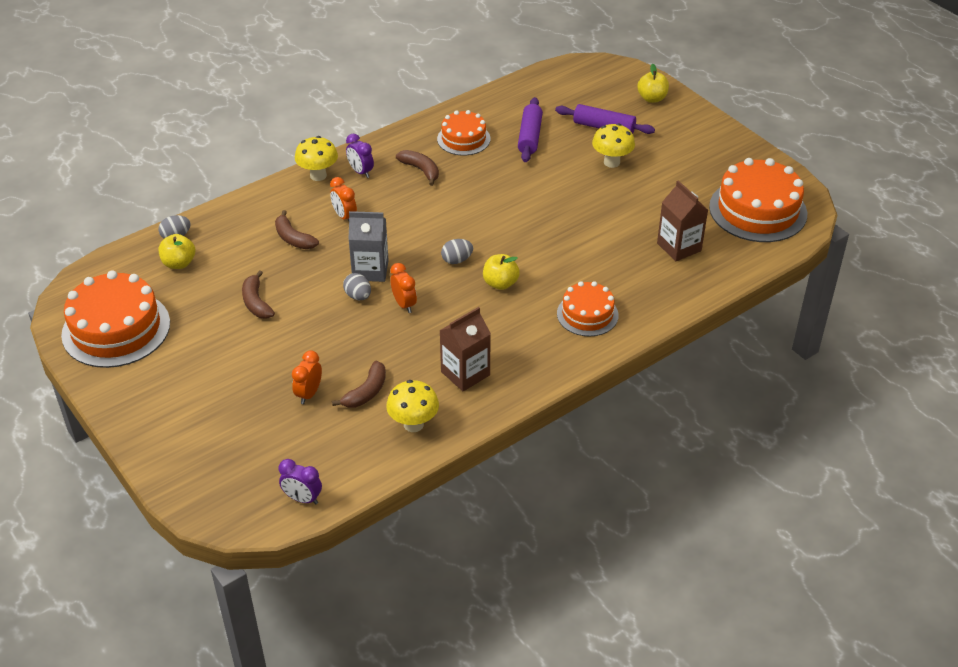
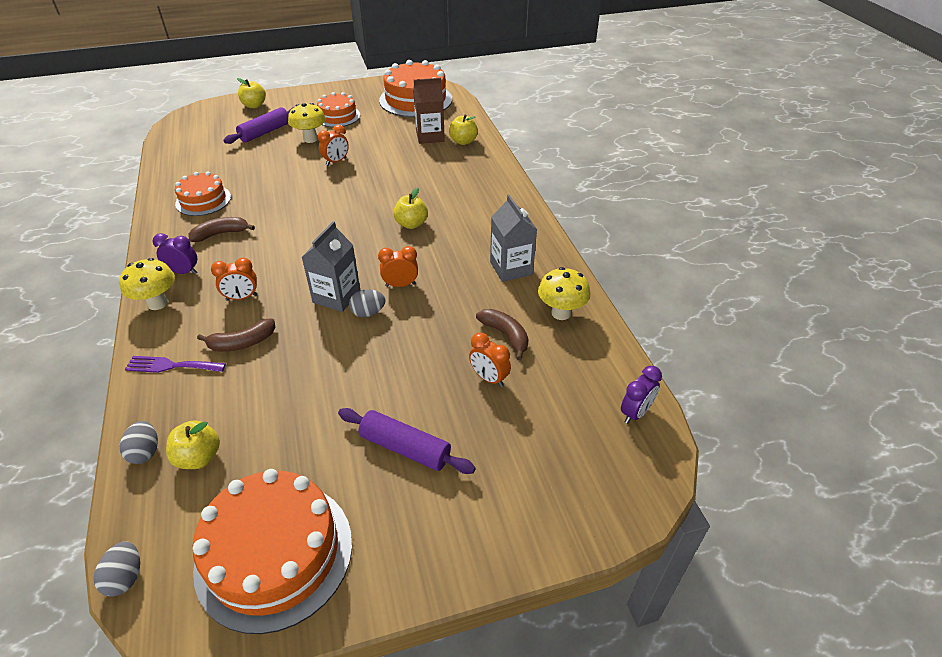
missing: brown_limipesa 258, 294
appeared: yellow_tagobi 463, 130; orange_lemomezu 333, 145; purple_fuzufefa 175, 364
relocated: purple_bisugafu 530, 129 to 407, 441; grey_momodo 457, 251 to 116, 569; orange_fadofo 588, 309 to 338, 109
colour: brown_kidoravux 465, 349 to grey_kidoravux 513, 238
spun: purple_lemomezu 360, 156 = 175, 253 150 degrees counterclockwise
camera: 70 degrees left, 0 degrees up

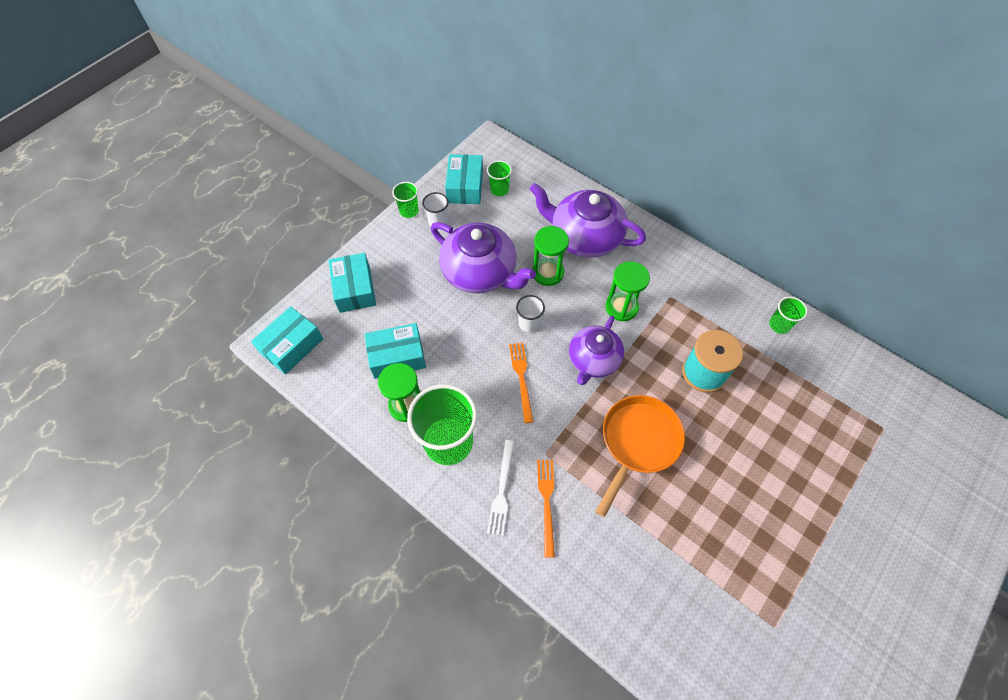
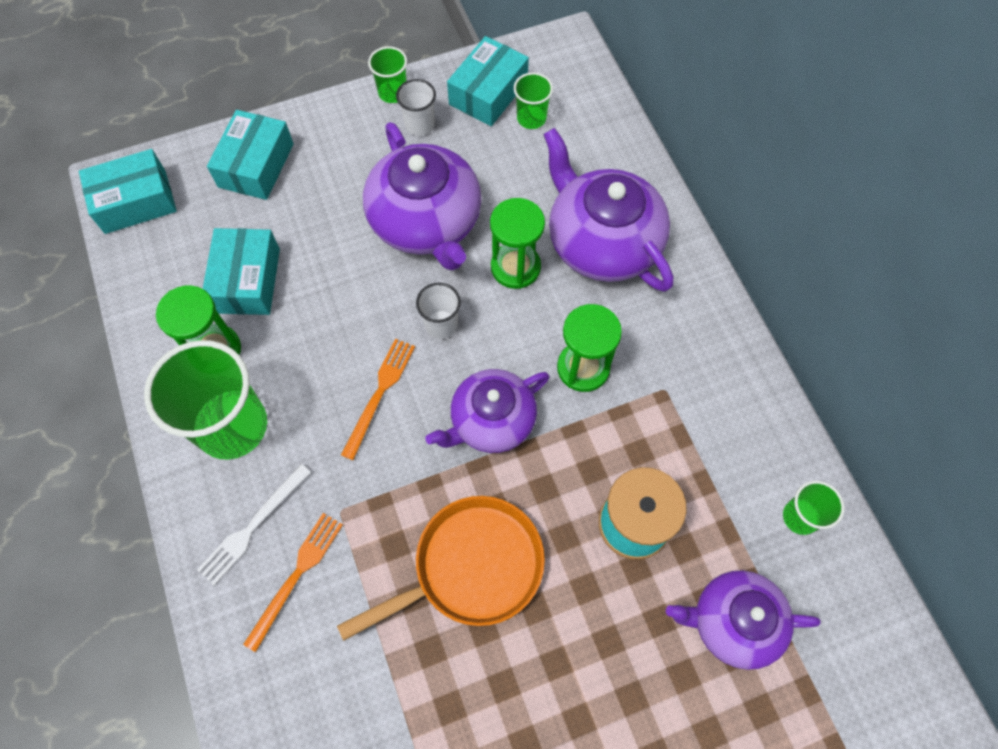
appeared: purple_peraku 743, 620
spun: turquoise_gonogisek 395, 351 = 241, 271 75 degrees clockwise
camera: 30 degrees right, 5 degrees up

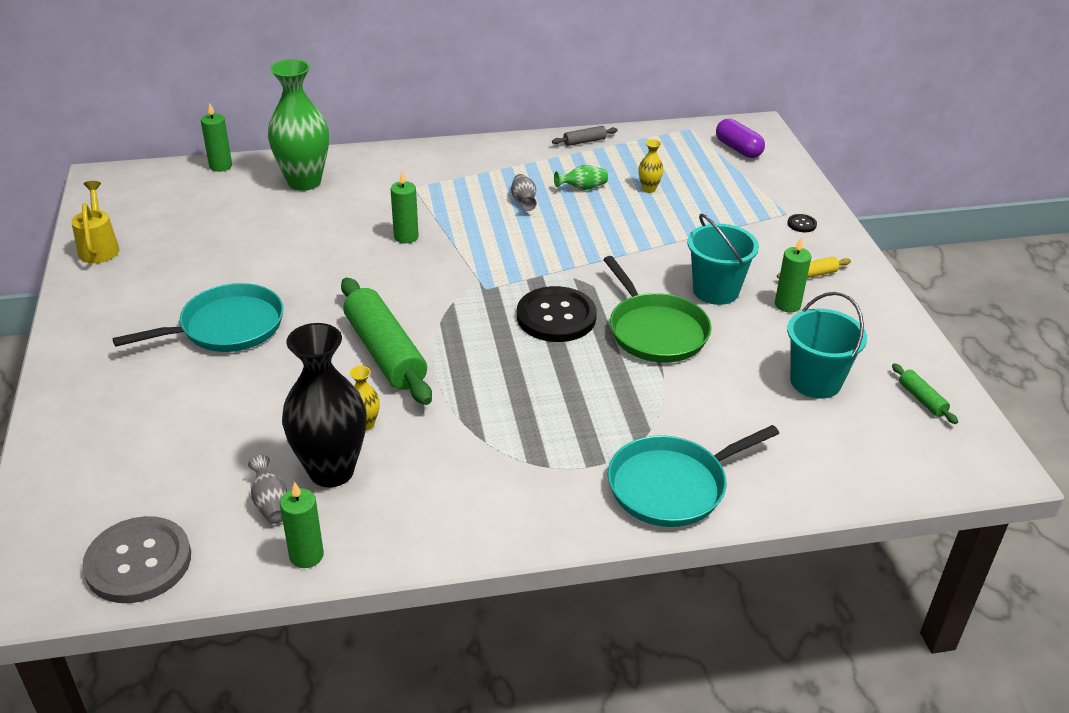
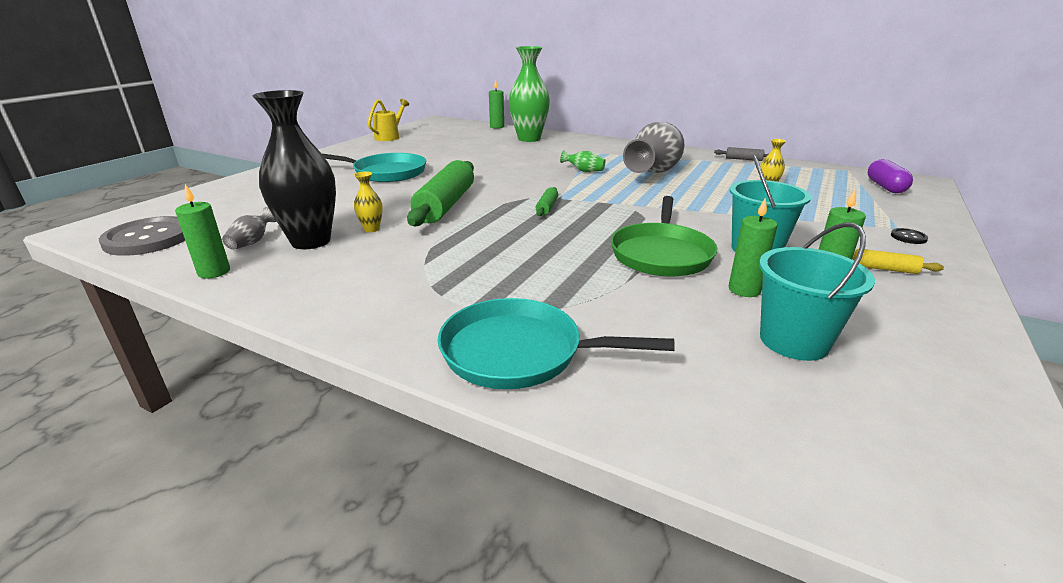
missing: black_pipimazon 557, 314
relocated: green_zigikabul 581, 177 to 583, 161; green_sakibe 405, 207 to 753, 247; green_bisugafu 925, 393 to 547, 201
size: grey_zigikabul 524, 192 = 653, 147 x2.36
camera: 40 degrees right, 10 degrees down

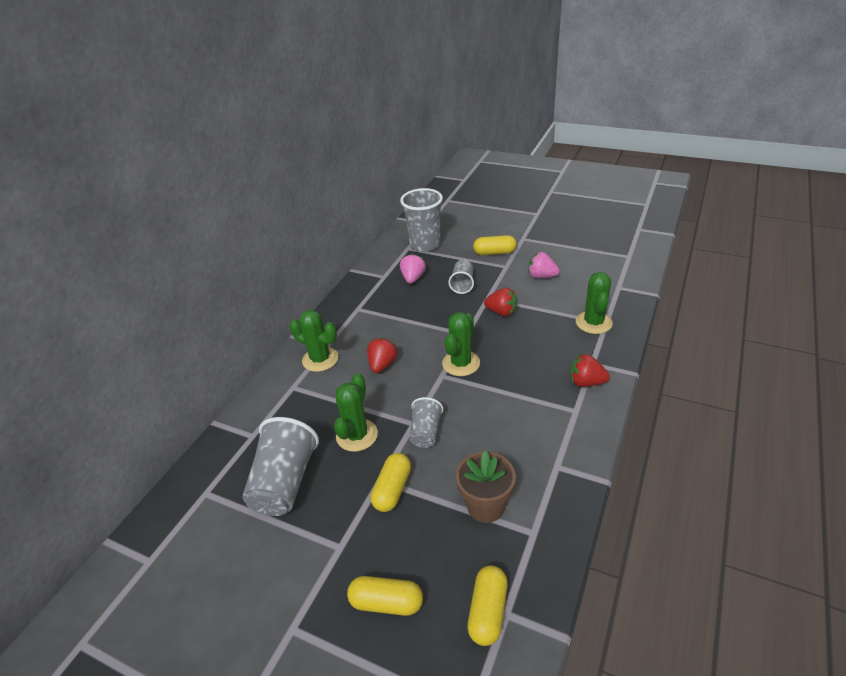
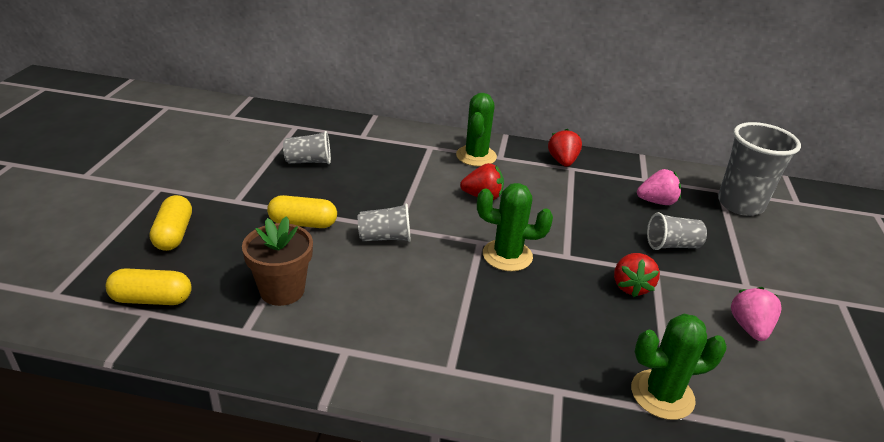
missing: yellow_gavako 495, 245; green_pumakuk 356, 412
relocated: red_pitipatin 590, 370 to 565, 148
size: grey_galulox 280, 466 = 307, 147 x0.56
camera: 70 degrees right, 5 degrees down

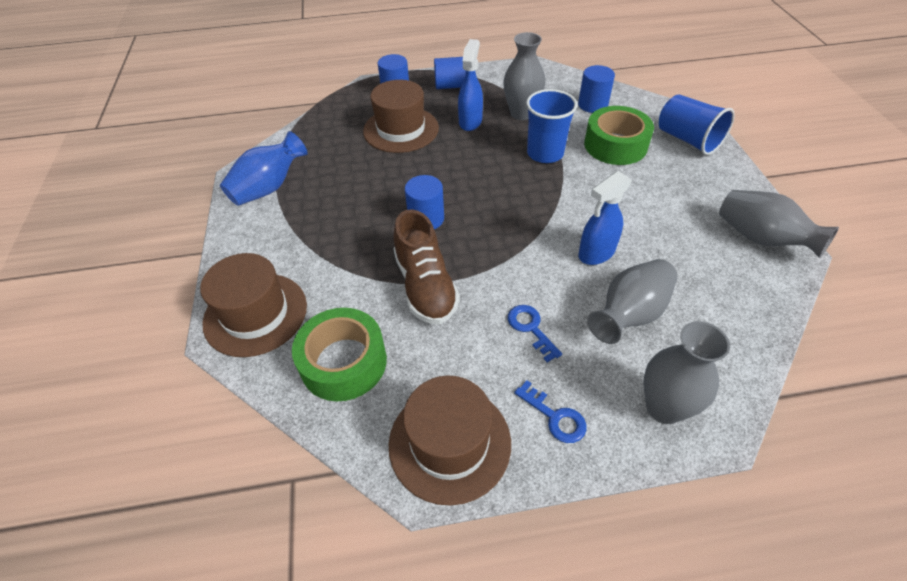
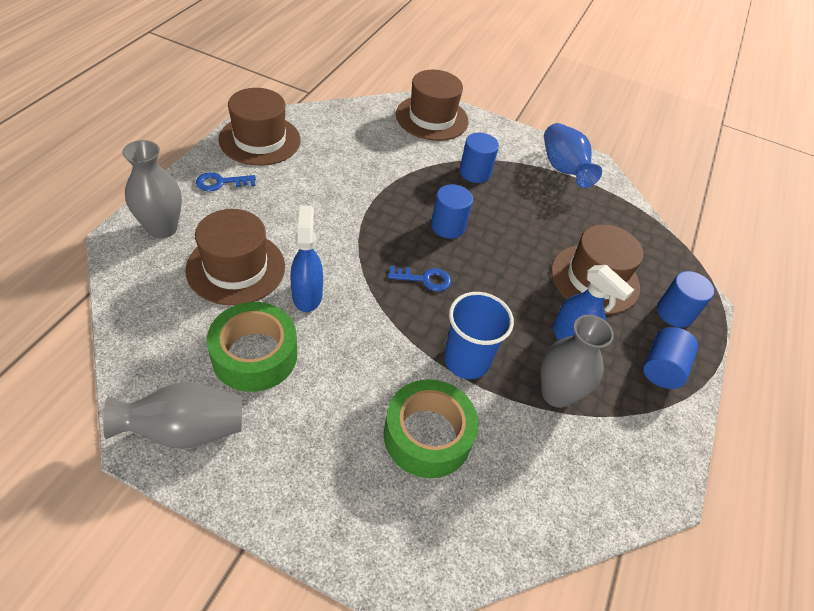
missing: blue_galulox 697, 124; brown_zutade 426, 266
relocated: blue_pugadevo 596, 89 to 479, 158; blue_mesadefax 535, 333 to 419, 278; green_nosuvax 339, 354 to 252, 347
exchanged: grey_zigikabul 632, 301 to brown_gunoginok 235, 257
camera: 115 degrees right, 0 degrees up

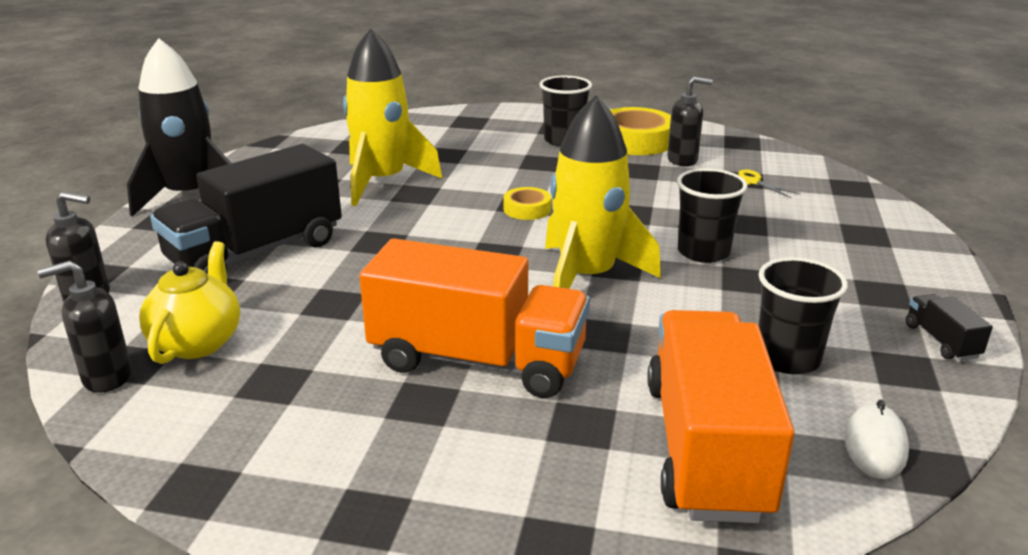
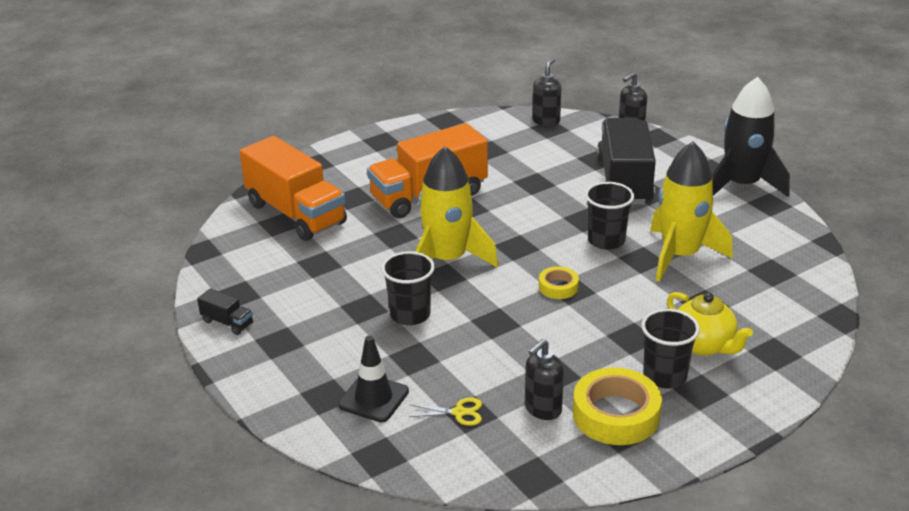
missing: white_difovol 877, 439
appeared: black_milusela 373, 379
relocated: yellow_peraku 189, 302 to 710, 324; black_galulox 803, 315 to 609, 216
camera: 135 degrees right, 5 degrees up

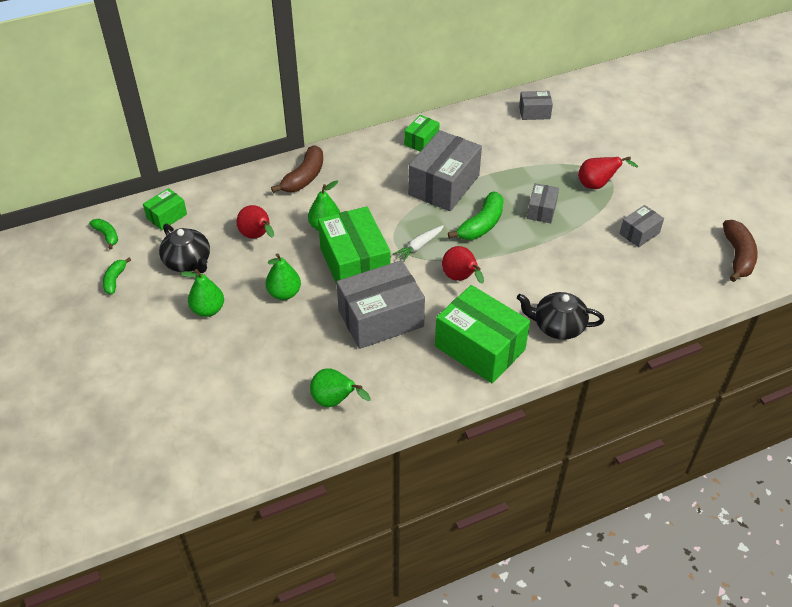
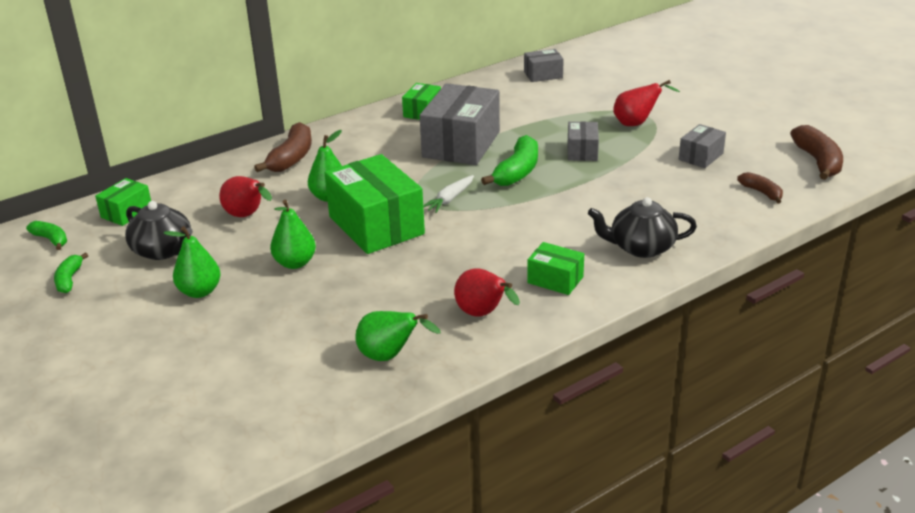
missing: grey_gonogisek 381, 304
appeared: brown_limipesa 760, 188
relocated: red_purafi 463, 265 to 487, 292
size: green_gonogisek 482, 334 = 555, 268 x0.50
camera: 10 degrees left, 15 degrees down

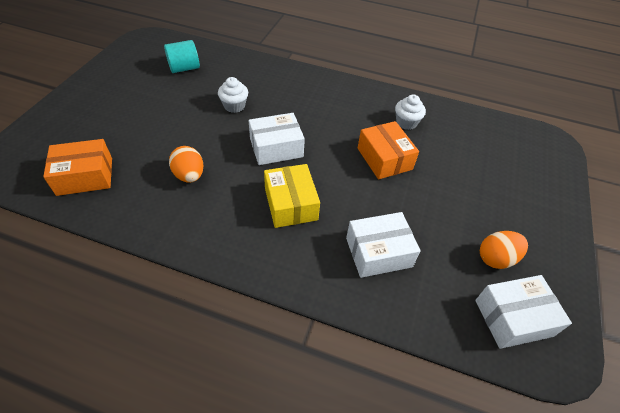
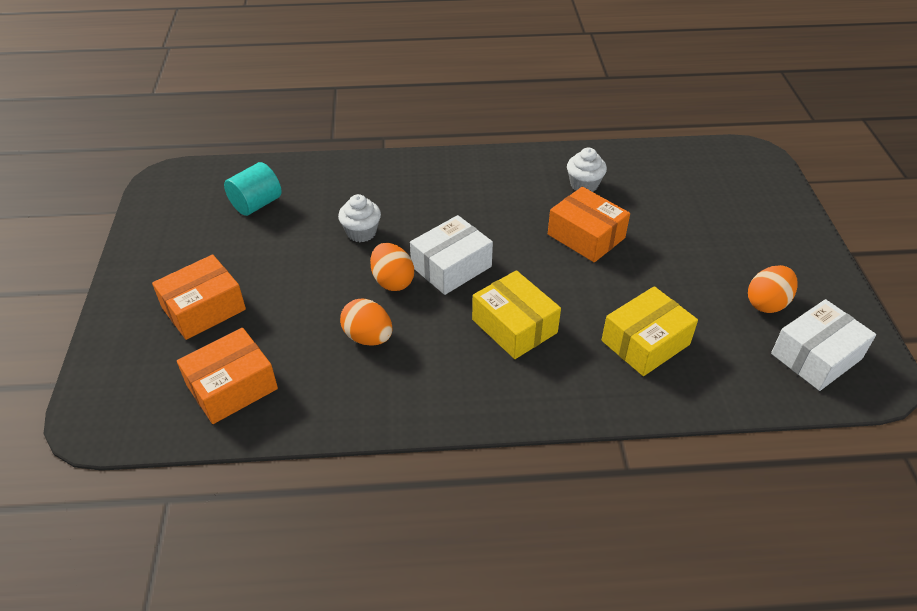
appeared: orange_momodo 392, 267; orange_gonogisek 199, 297
colour: white_gonogisek 383, 245 to yellow_gonogisek 650, 331
camera: 20 degrees left, 5 degrees down

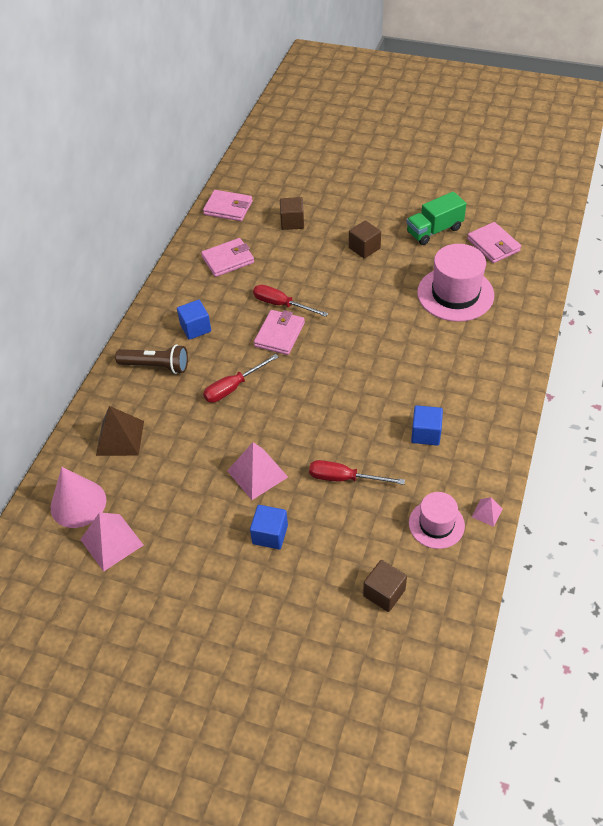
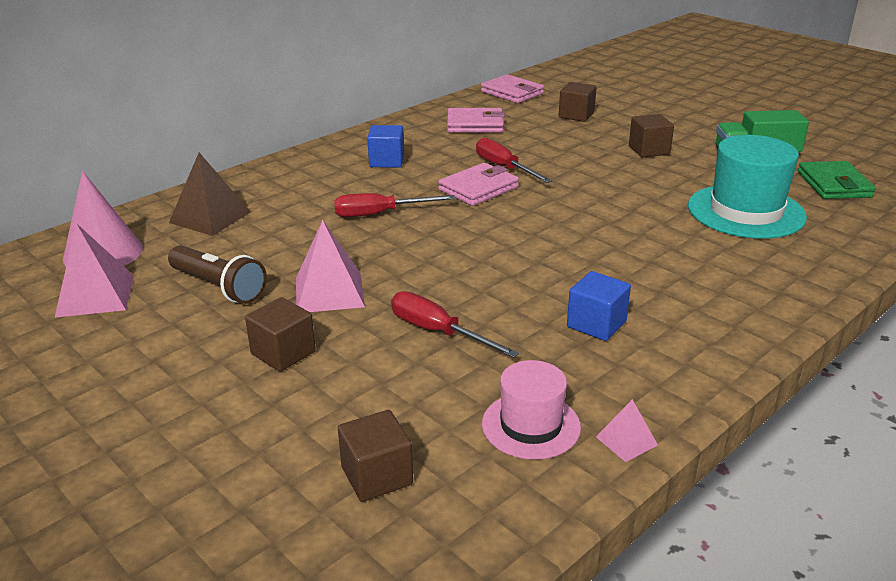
relocated: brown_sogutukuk 151, 359 to 217, 274
colour: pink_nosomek 494, 242 to green_nosomek 837, 180; pink_gunoginok 455, 283 to turquoise_gunoginok 747, 187; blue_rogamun 269, 527 to brown_rogamun 280, 334
camera: 25 degrees right, 20 degrees down

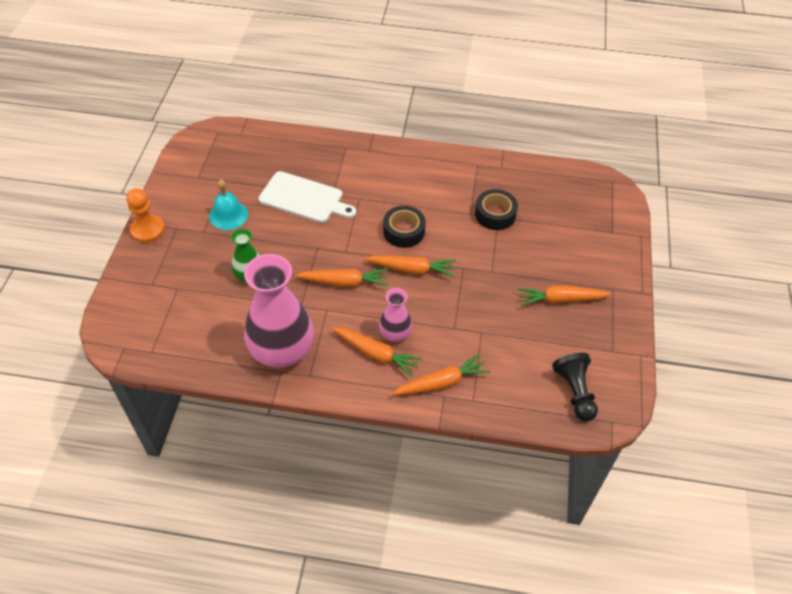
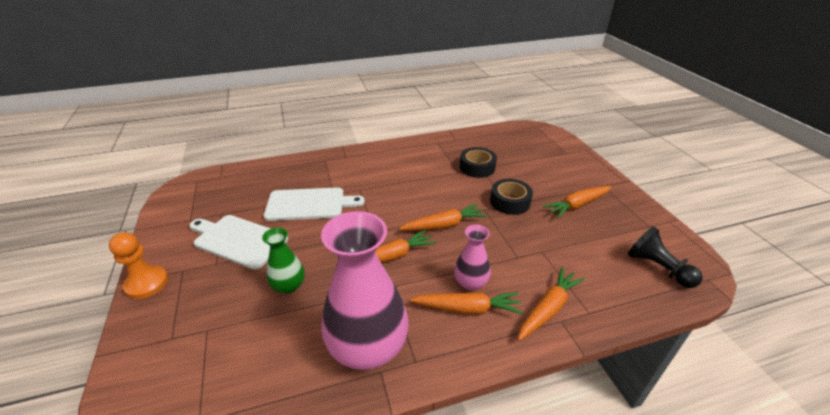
relocated: black_nosuvax 404, 227 to 511, 197
exchanged: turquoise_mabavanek 228, 204 to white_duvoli 238, 242
camera: 25 degrees left, 15 degrees down

